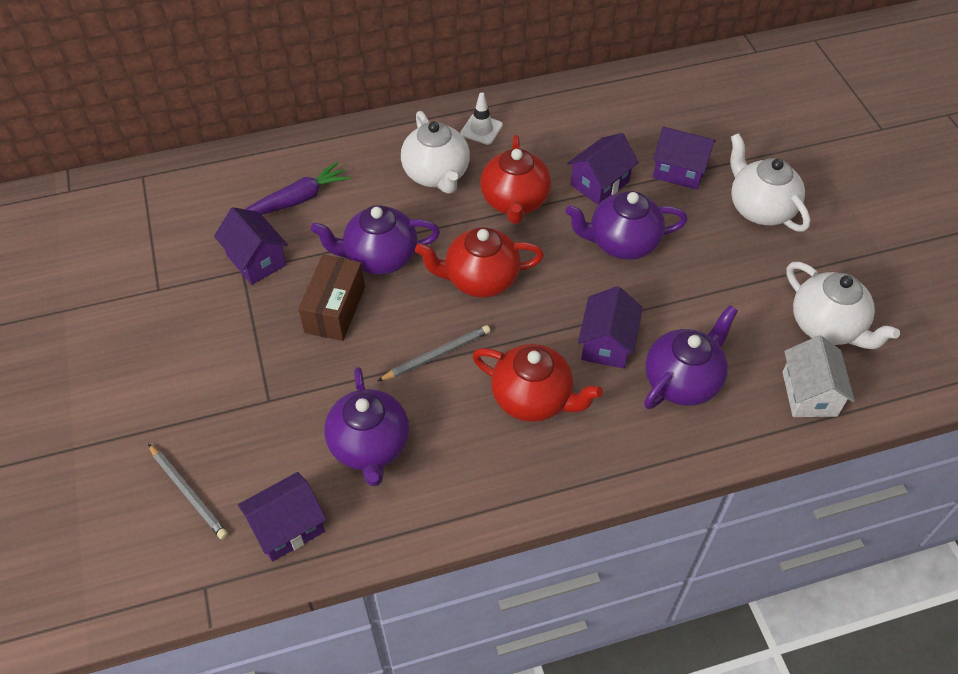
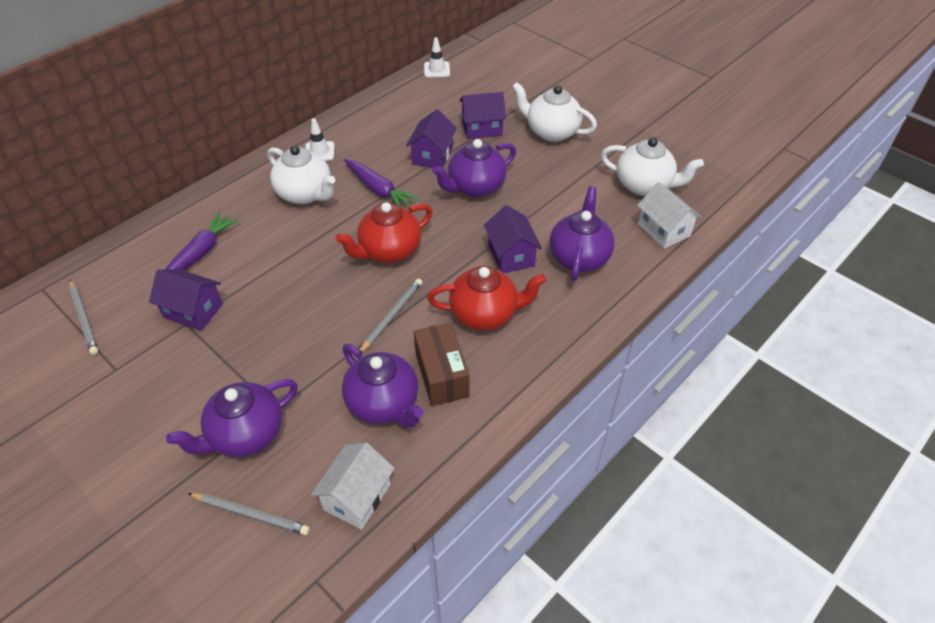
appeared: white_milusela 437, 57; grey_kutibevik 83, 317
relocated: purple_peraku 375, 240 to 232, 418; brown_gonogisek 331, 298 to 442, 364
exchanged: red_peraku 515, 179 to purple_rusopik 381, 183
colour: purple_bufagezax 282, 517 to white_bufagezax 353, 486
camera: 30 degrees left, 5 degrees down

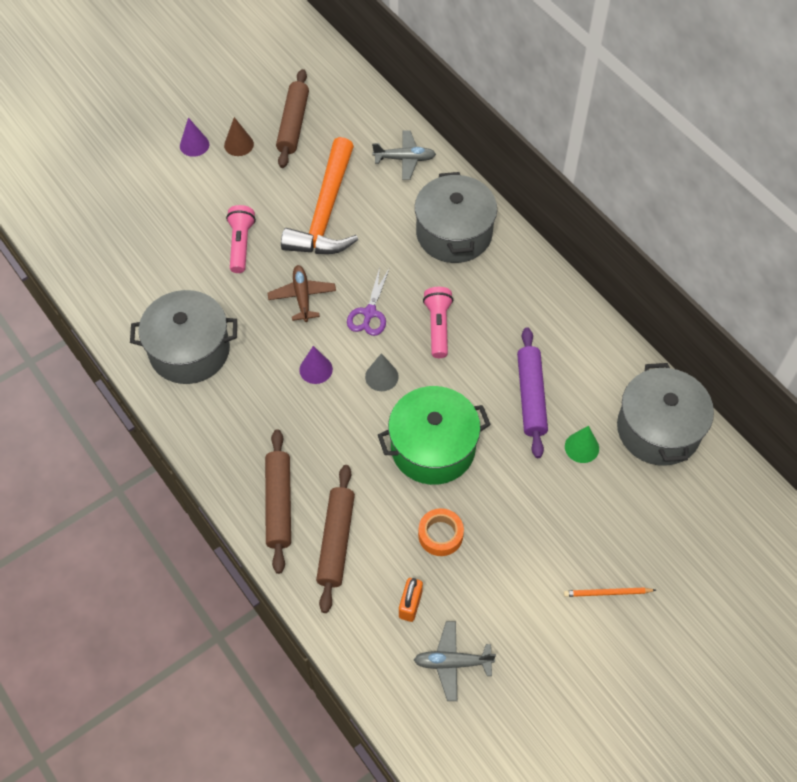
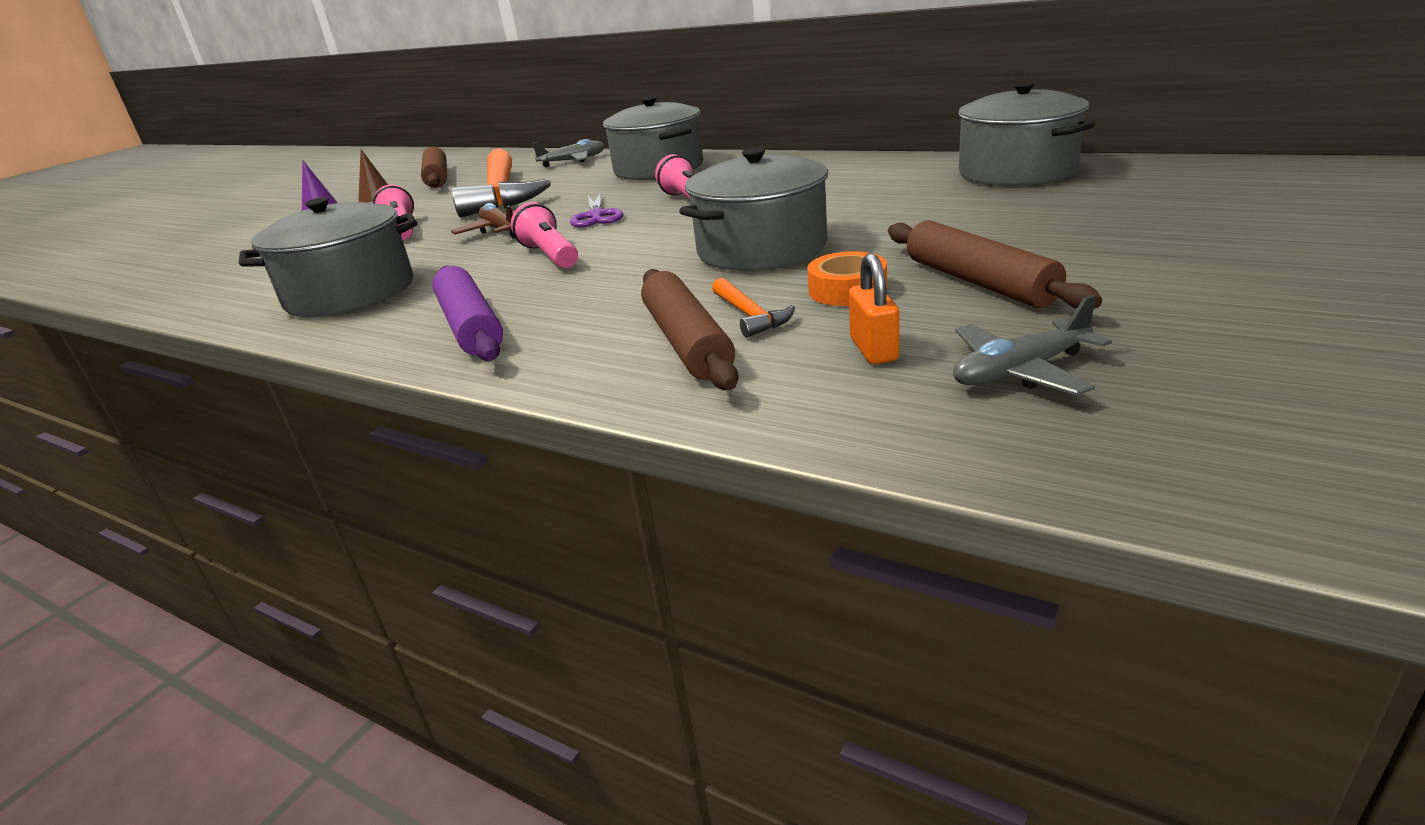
missing: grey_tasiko 382, 372; green_tasiko 582, 444; orange_kutibevik 610, 592
appeared: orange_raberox 753, 307
relocated: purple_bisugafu 532, 392 to 467, 313; brown_bisugafu 278, 501 to 995, 264
exchanged: purple_tasiko 316, 365 to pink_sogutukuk 544, 235
colour: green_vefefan 434, 435 to grey_vefefan 753, 209
camera: 20 degrees left, 30 degrees down

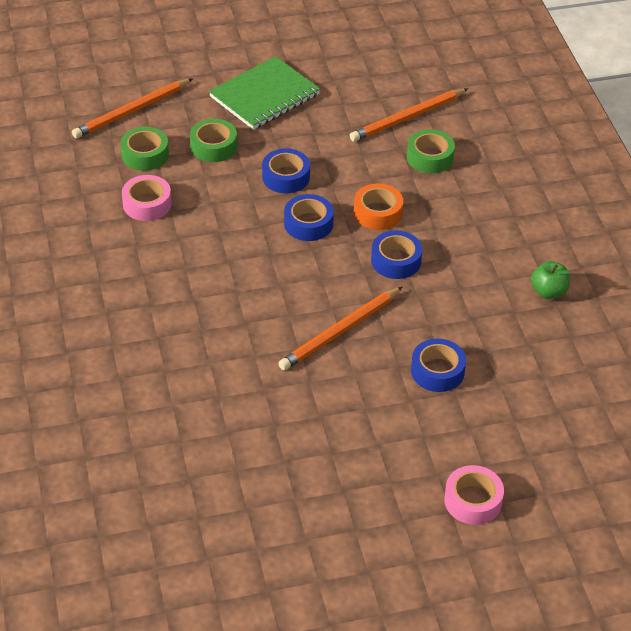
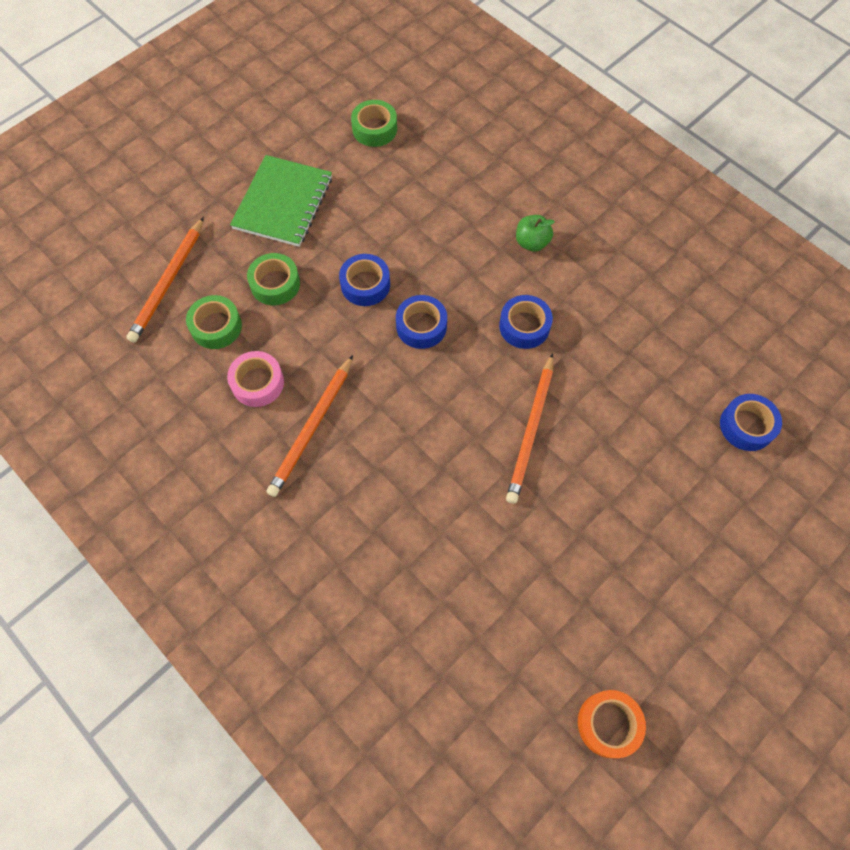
missing: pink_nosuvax 474, 495
relocated: orange_kutibevik 409, 115 to 309, 426; green_nosuvax 431, 151 to 374, 123; orange_nosuvax 378, 207 to 612, 724; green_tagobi 550, 280 to 535, 233; blue_nosuvax 438, 365 to 751, 422
camera: 30 degrees left, 20 degrees up

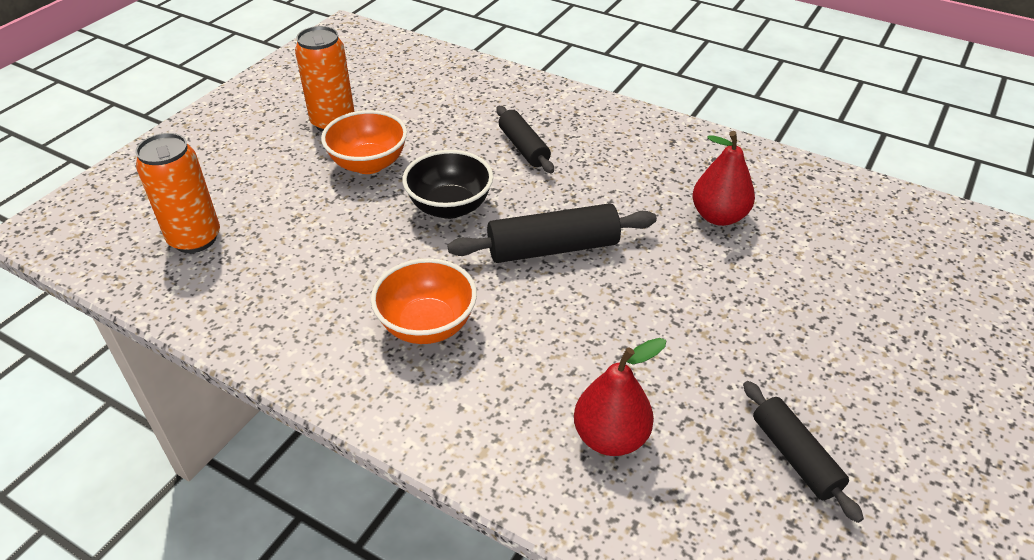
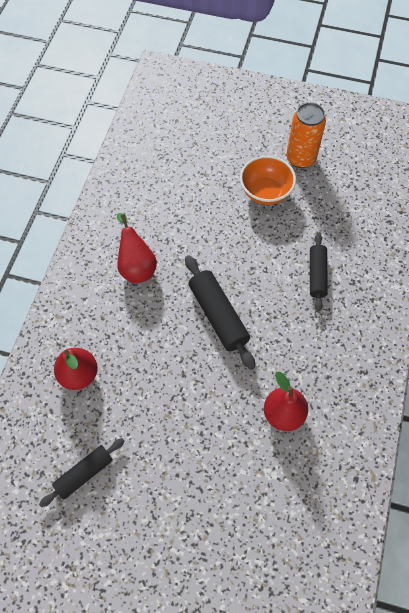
missing: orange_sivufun 177, 193; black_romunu 447, 184
exchanged: orange_romunu 424, 301 to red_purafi 137, 248
spun: black_bisugafu 525, 139 = 319, 272 45 degrees counterclockwise
camera: 75 degrees right, 20 degrees up

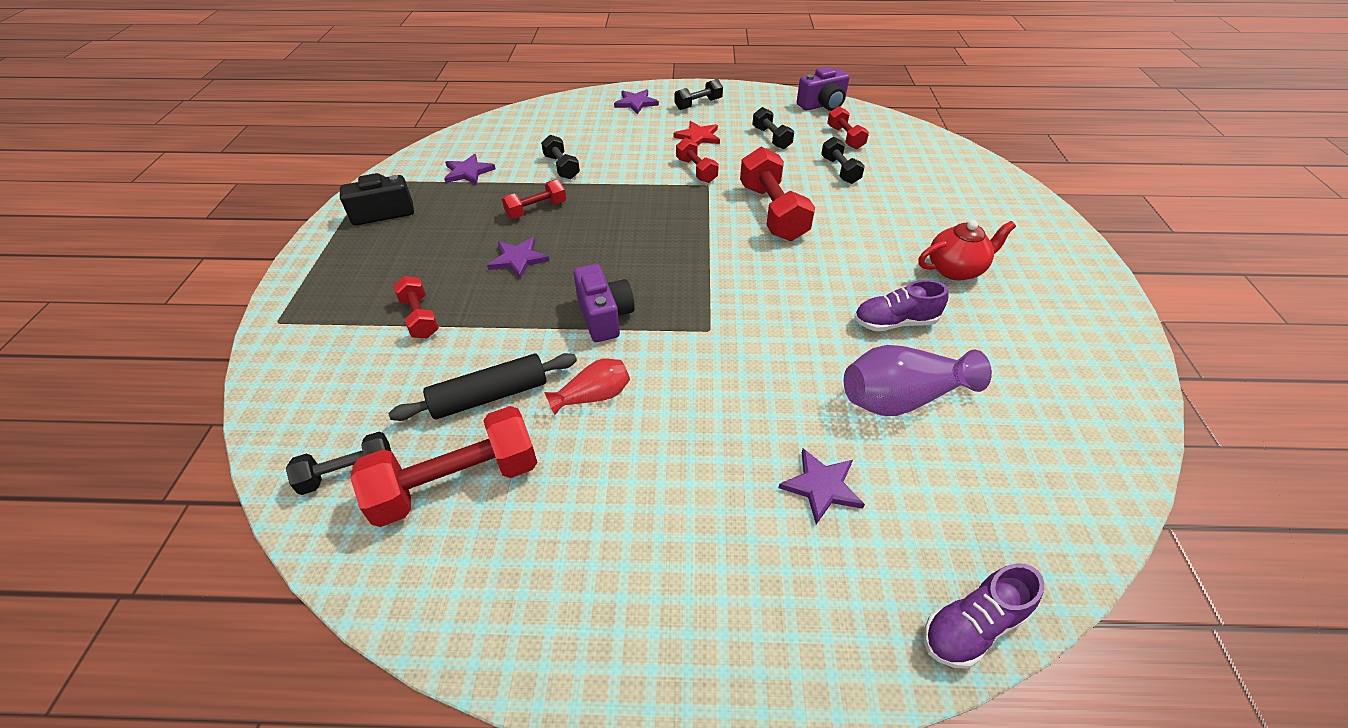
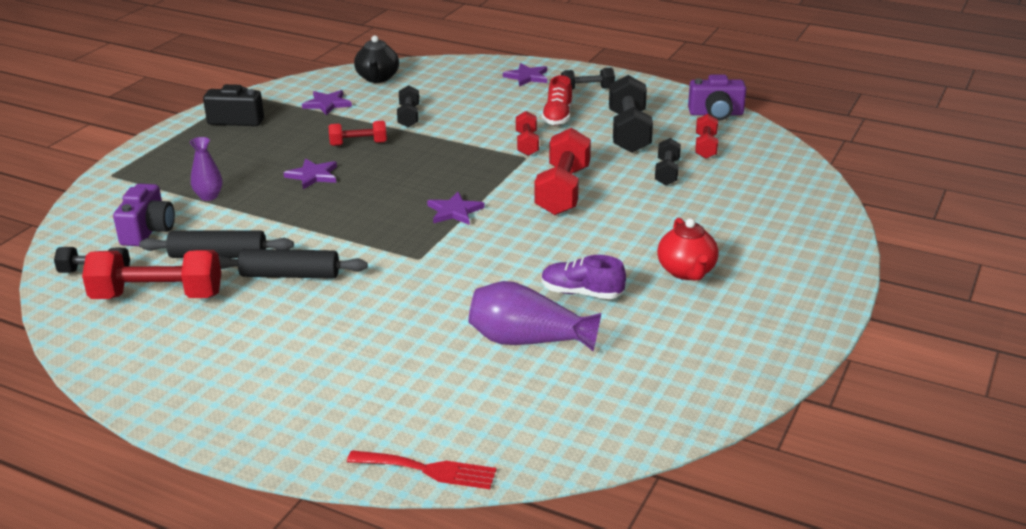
appeared: black_peraku 376, 59
relocated: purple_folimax 604, 303 to 144, 215; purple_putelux 822, 486 to 456, 208
exchanged: red_putelux 696, 133 to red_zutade 557, 100; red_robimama 416, 307 to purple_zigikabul 206, 169; red_zigikabul 587, 387 to black_bisugafu 293, 264; purple_zutade 984, 616 to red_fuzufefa 422, 469
spun: red_peraku 967, 250 = 688, 249 75 degrees clockwise
size: black_robimama 773, 128 = 631, 114 x1.78
camera: 25 degrees right, 15 degrees down

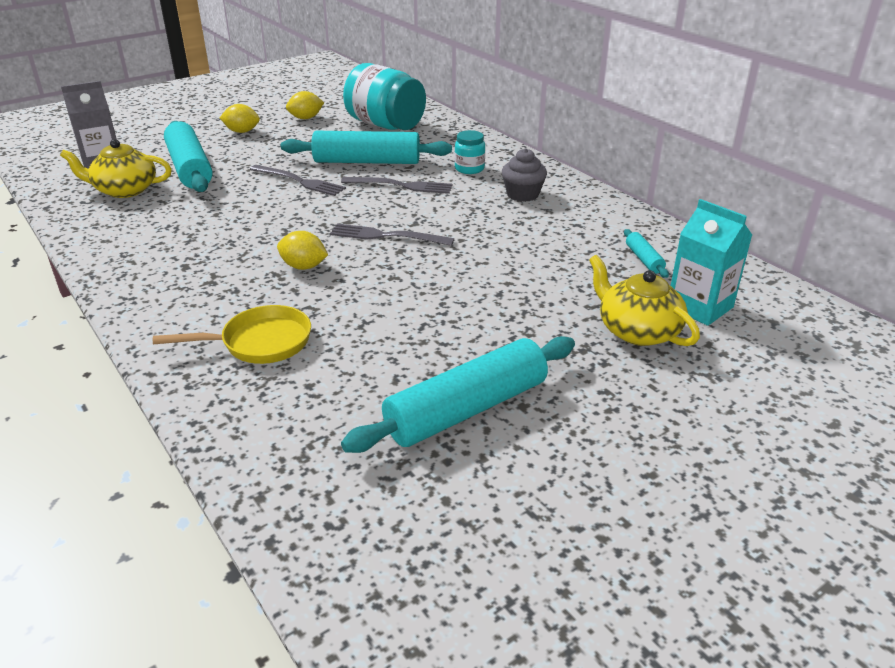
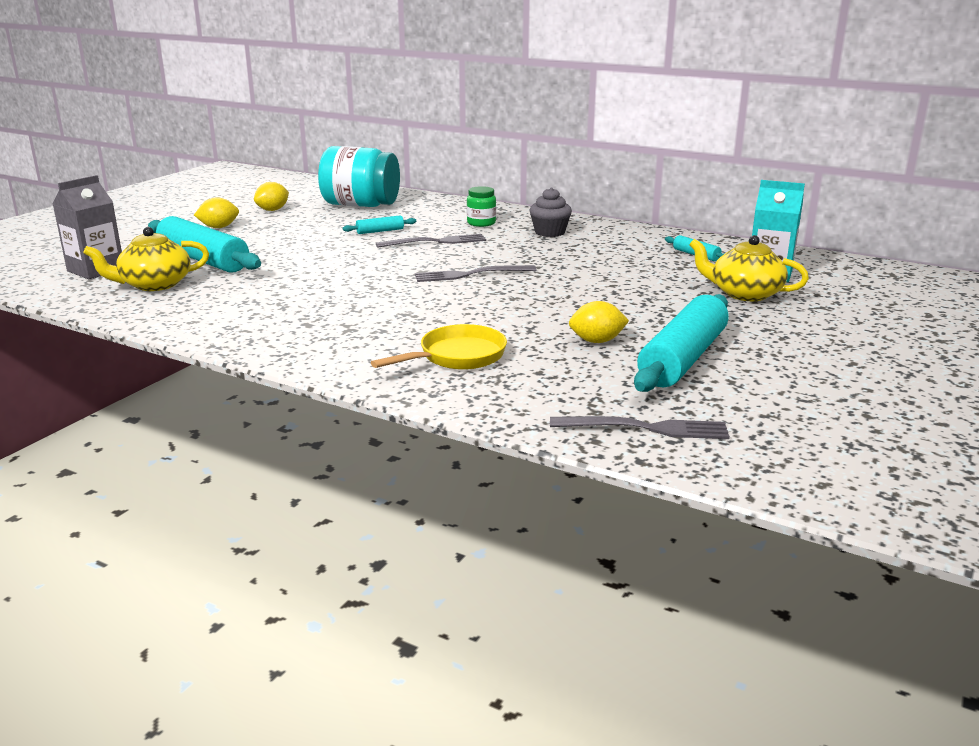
relocated: grey_fuzufefa 298, 180 to 640, 427; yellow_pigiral 302, 250 to 599, 322
colour: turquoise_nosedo 470, 152 to green_nosedo 481, 206
size: turquoise_bisugafu 366, 147 = 379, 224 x0.44
camera: 25 degrees left, 10 degrees down

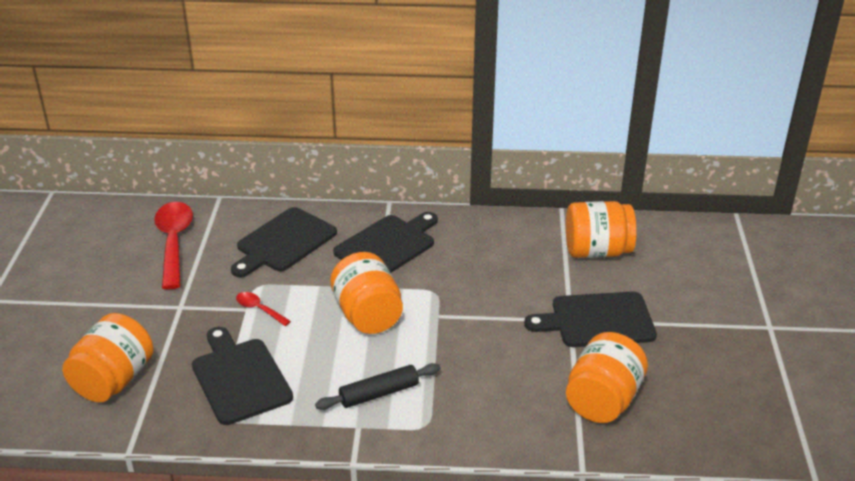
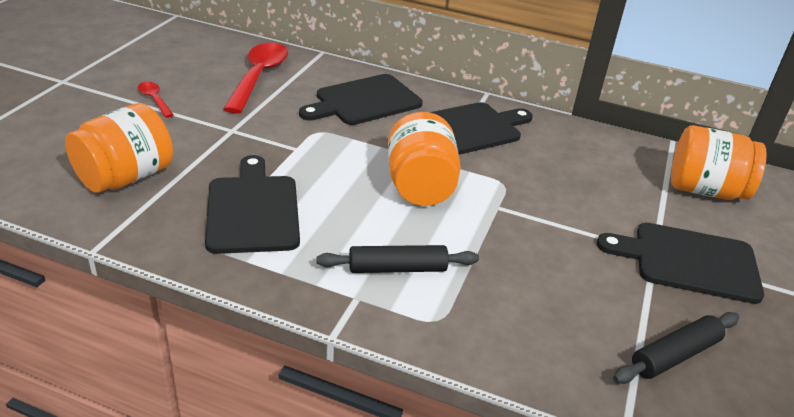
relocated: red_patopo 263, 309 to 156, 100
exchanged: orange_nosedo 607, 377 to black_bisugafu 676, 348
camera: 15 degrees right, 0 degrees up

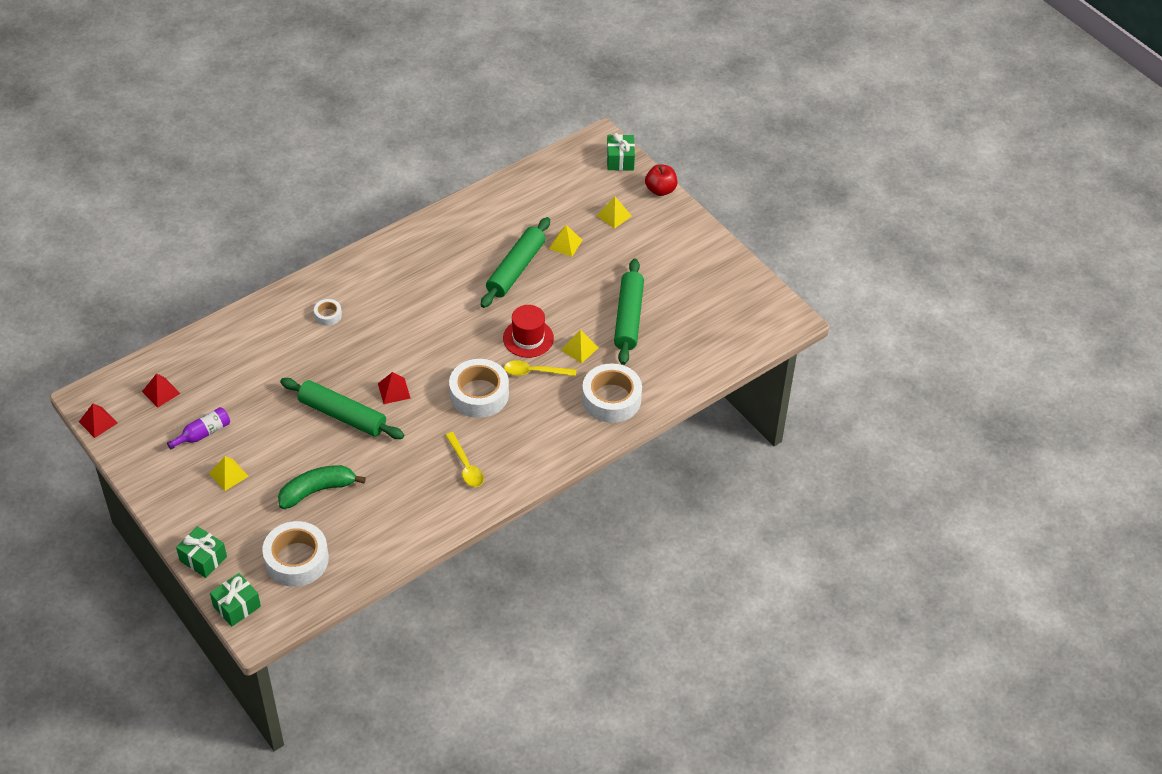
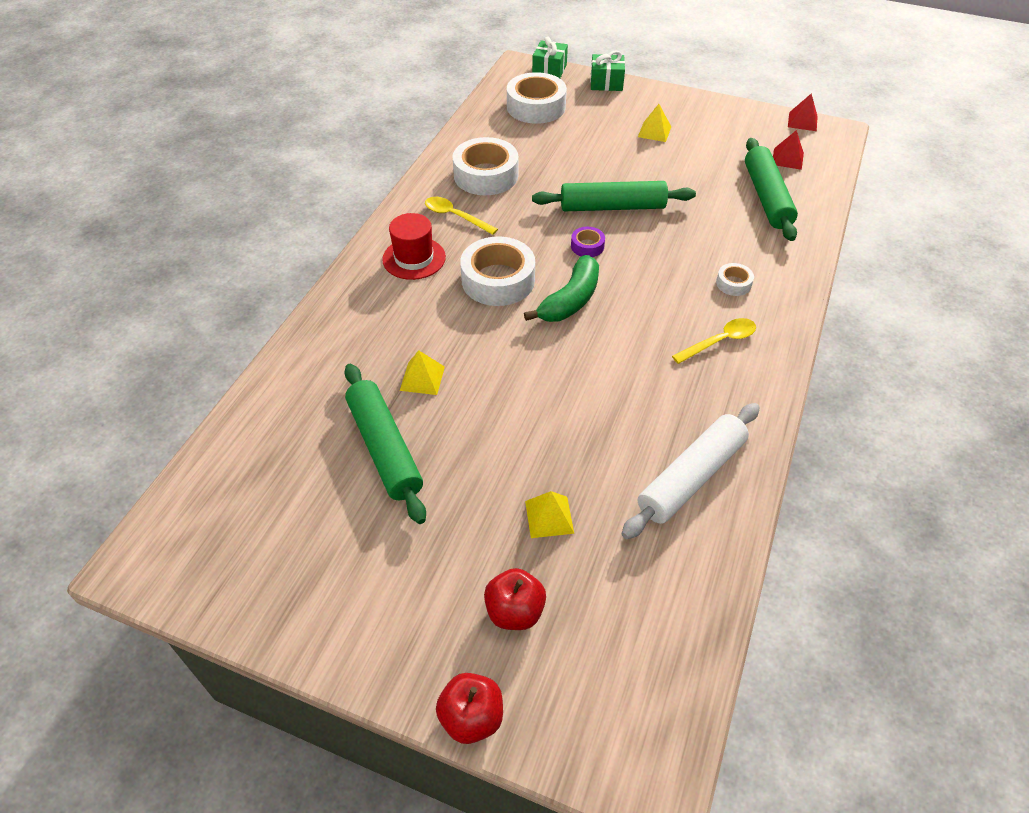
missing: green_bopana 621, 152; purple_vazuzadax 198, 428
appeared: white_bisugafu 691, 471
relocated: green_bisugafu 515, 262 to 771, 189; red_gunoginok 528, 331 to 414, 246; yellow_patopo 540, 368 to 714, 341; white_nosuvax 612, 393 to 485, 166; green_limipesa 322, 487 to 561, 288
exchanged: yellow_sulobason 614, 213 to red_tagobi 515, 599; red_sulobason 394, 388 to purple_nosuvax 588, 242
camera: 150 degrees right, 0 degrees up

